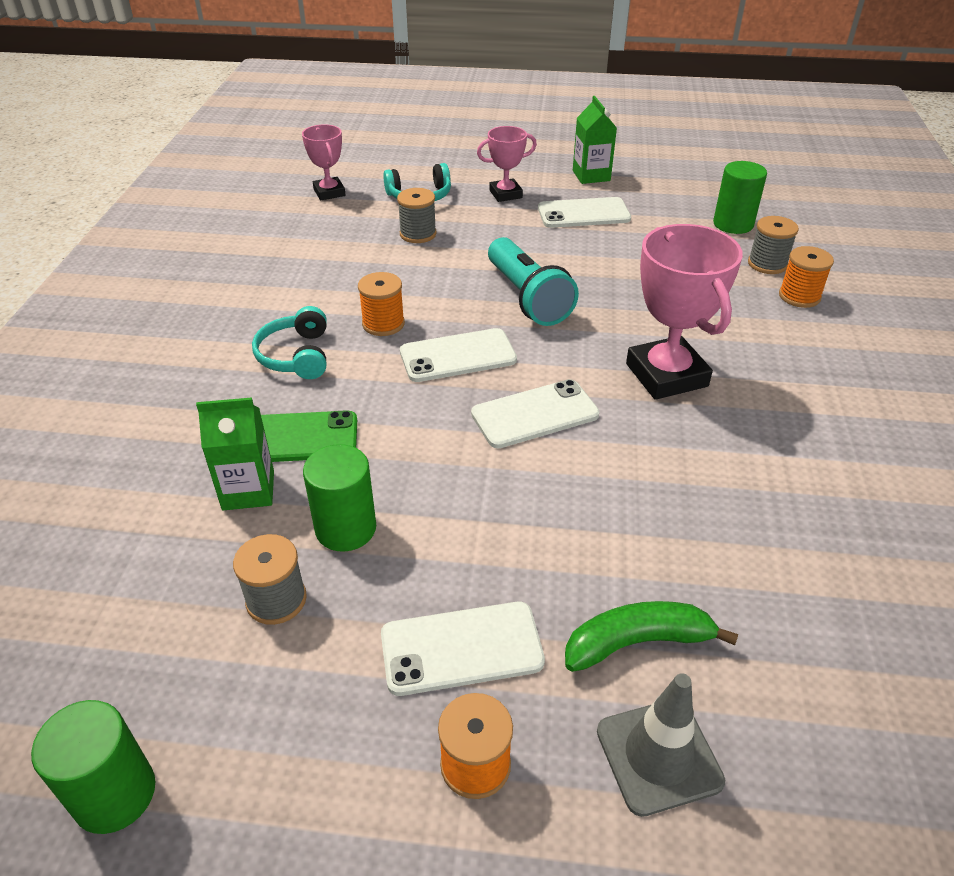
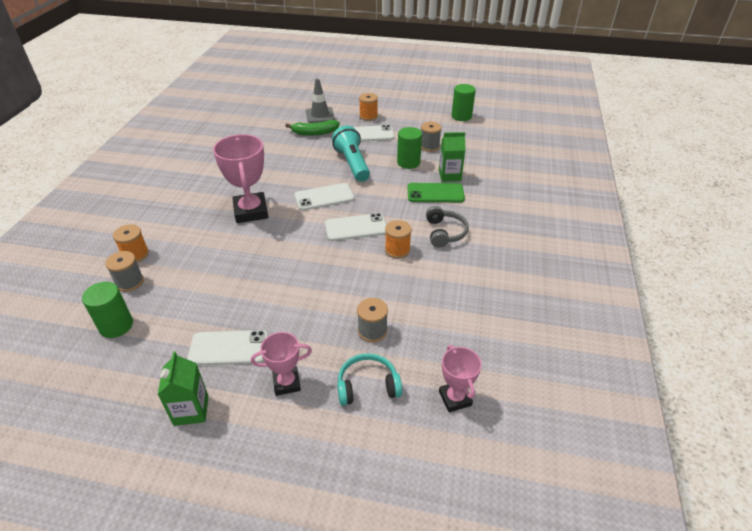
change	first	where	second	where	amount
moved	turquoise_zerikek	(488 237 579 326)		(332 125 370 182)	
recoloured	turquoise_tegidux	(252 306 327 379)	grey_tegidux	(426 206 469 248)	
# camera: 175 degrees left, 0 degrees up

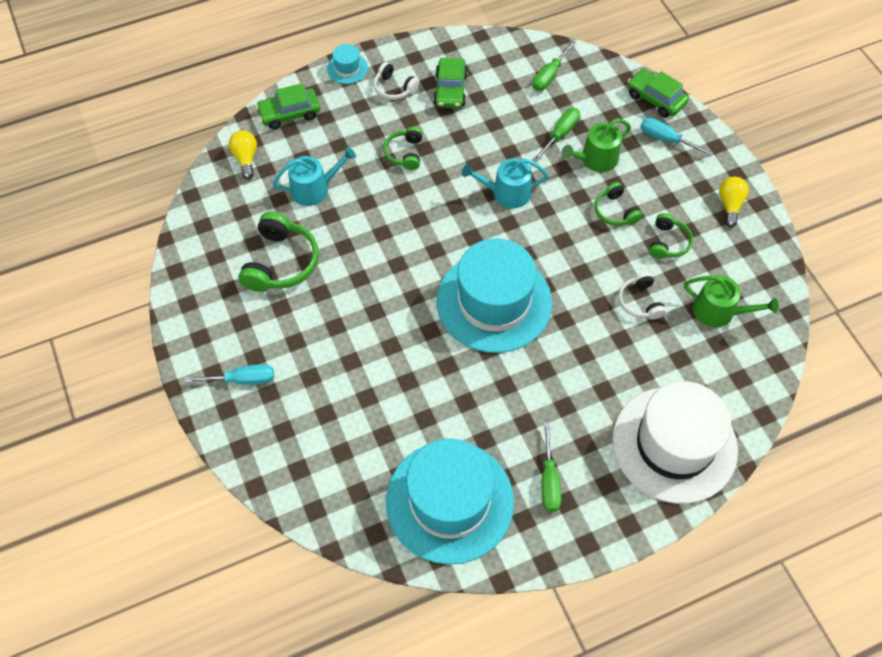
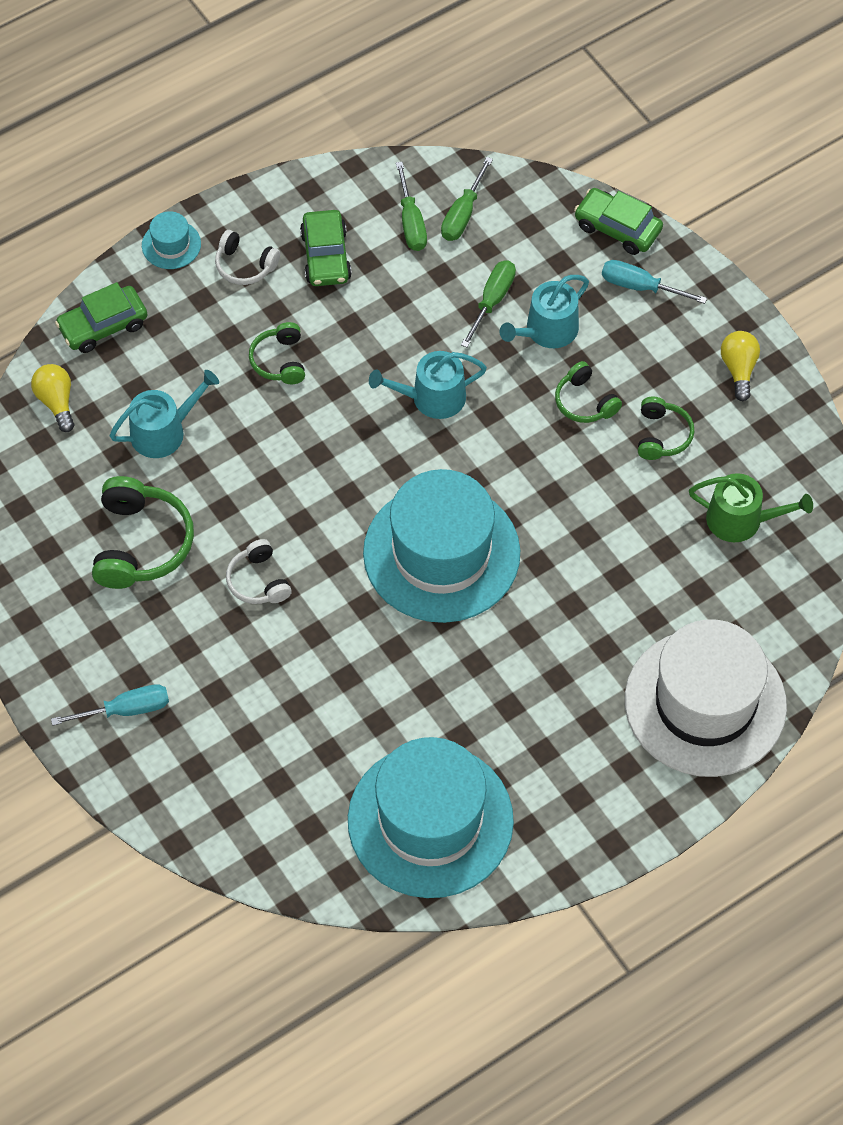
change	first	where	second	where	amount
recoloured	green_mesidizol	(562 119 631 172)	turquoise_mesidizol	(500 275 589 348)	
moved	white_tegidux	(618 272 666 320)		(226 539 292 604)	
moved	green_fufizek	(542 423 561 512)		(396 162 427 251)	
# camera: 10 degrees left, 0 degrees up

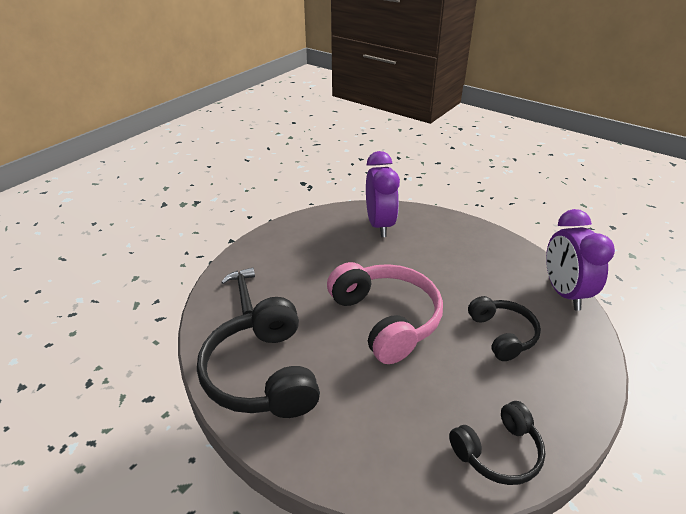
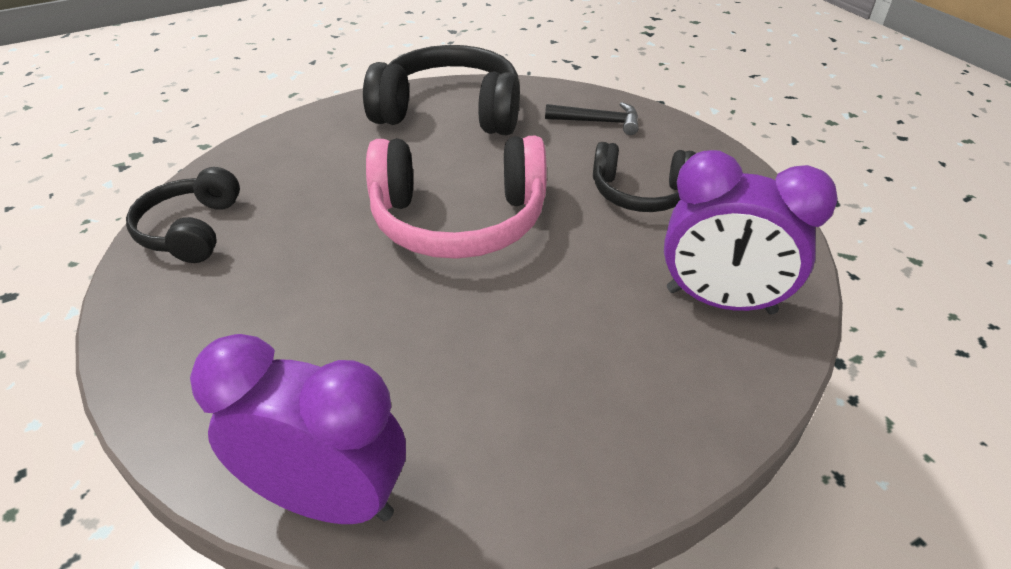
change	first	where	second	where	amount
moved	black_tegidux	(468 296 541 361)		(593 142 696 212)	
# camera: 115 degrees right, 5 degrees up

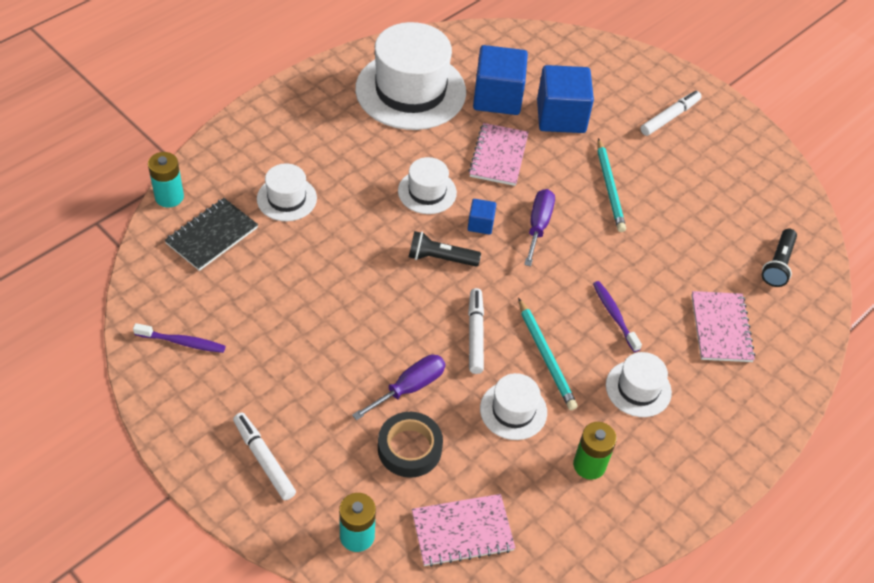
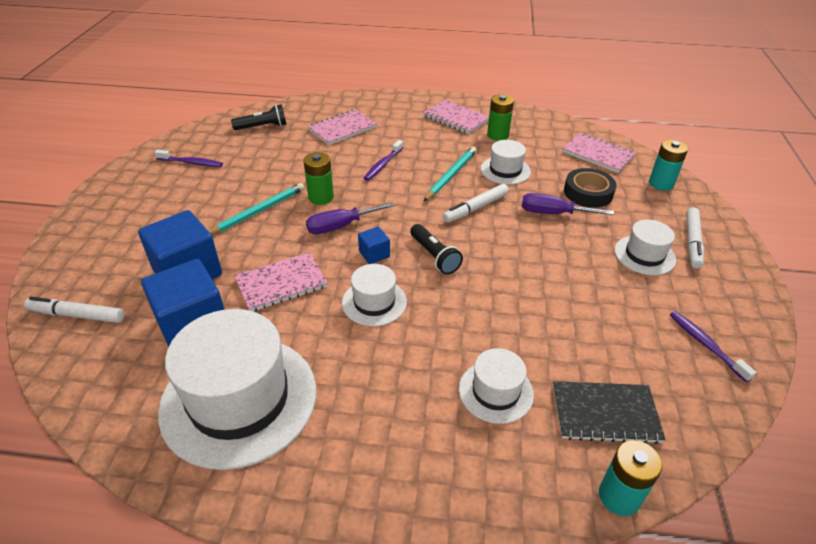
change	first	where	second	where	amount
moved	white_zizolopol	(641 91 701 136)		(24 297 124 323)	
moved	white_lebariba	(606 352 672 417)		(615 220 676 275)	
added			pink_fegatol	(423 100 489 134)	
added			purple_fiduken	(154 149 223 167)	
added			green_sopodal	(304 152 334 205)	
# camera: 125 degrees left, 10 degrees down

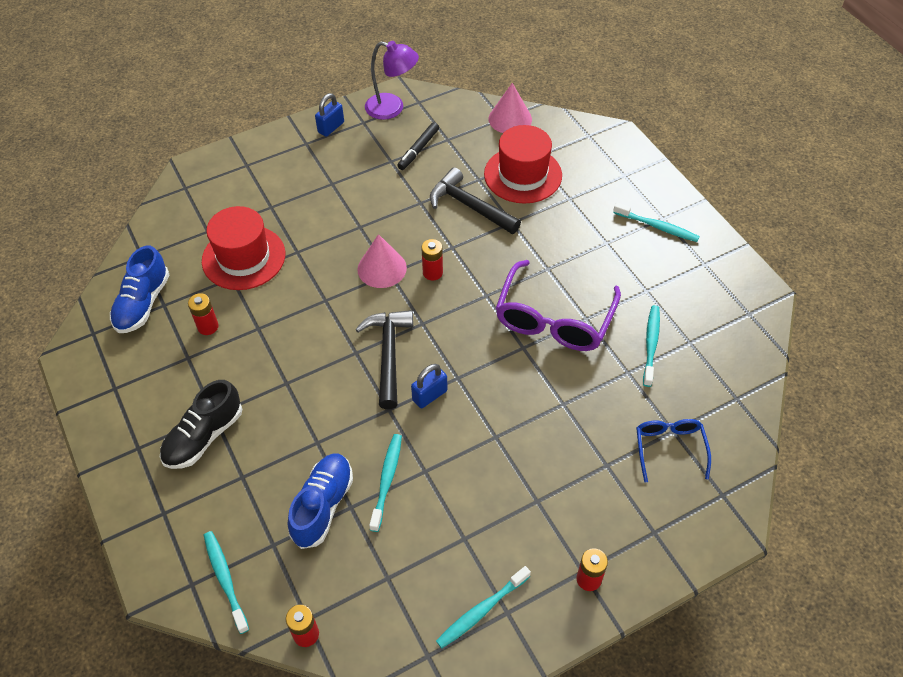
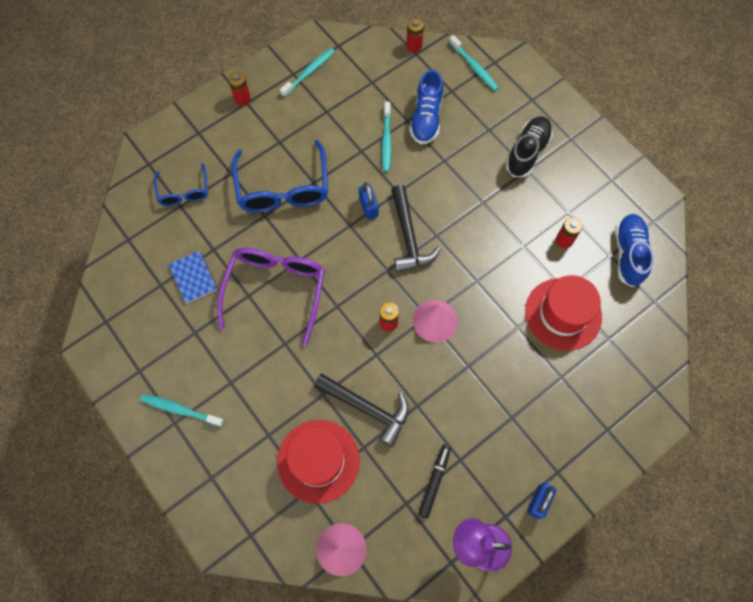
change	first	where	second	where	amount
replaced	turquoise_fiduken	(643 305 660 387)	blue_fegatol	(169 251 217 304)	
turned	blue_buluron	(411 364 448 408)		(359 182 379 220)	60 degrees counterclockwise
added			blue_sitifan	(232 140 328 213)	
# camera: 170 degrees right, 15 degrees up

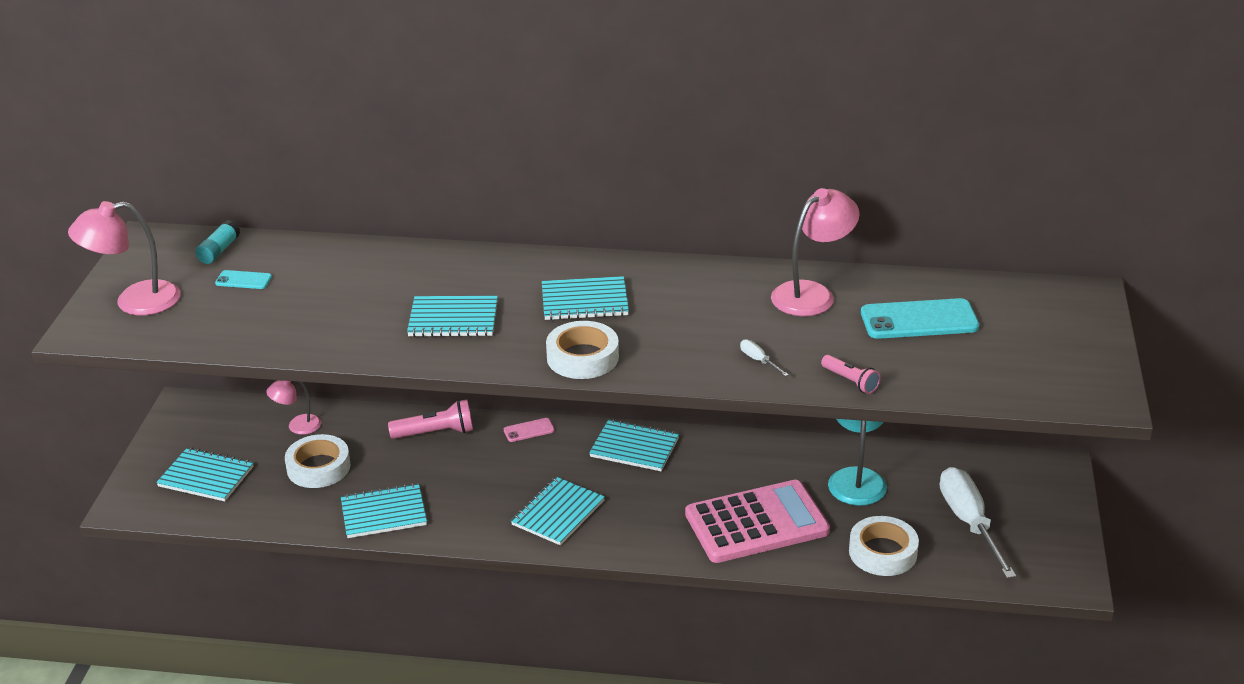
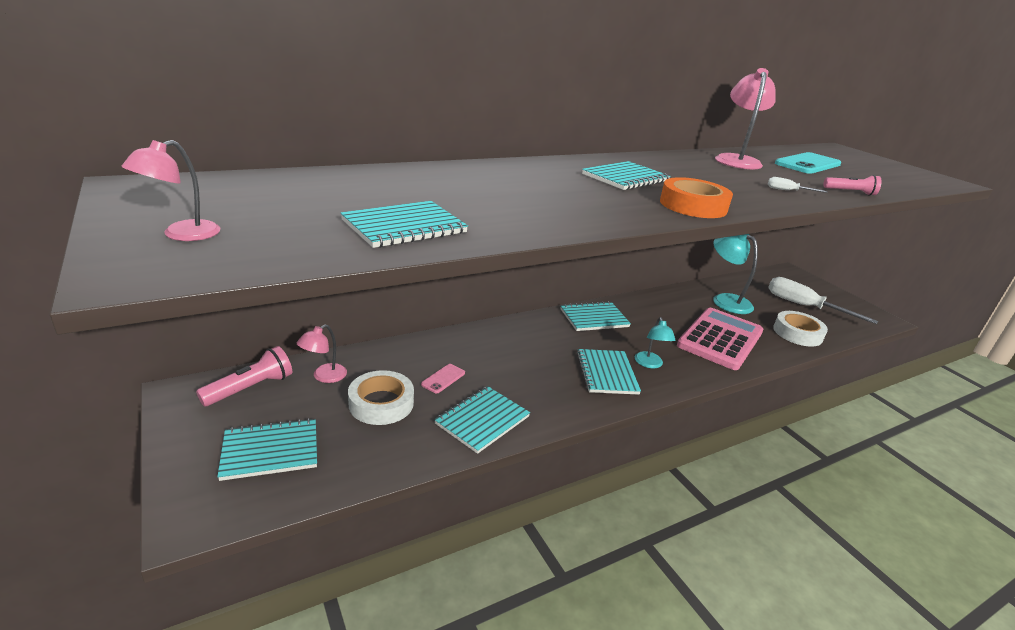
change	first	where	second	where	amount
resized	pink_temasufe	(68 201 181 315)		(121 140 220 241)	x0.59
removed	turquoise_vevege	(195 220 240 264)			
removed	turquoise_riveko	(215 270 272 289)			
moved	turquoise_fegatol	(407 296 498 337)		(341 201 468 248)	
recoloured	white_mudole	(546 321 619 379)	orange_mudole	(660 177 733 218)	
moved	pink_zerikek	(388 399 473 439)		(196 346 292 406)	
moved	pink_riveko	(504 418 555 442)		(421 364 465 393)	
added			turquoise_temasufe	(635 317 676 368)	
# camera: 40 degrees left, 5 degrees down

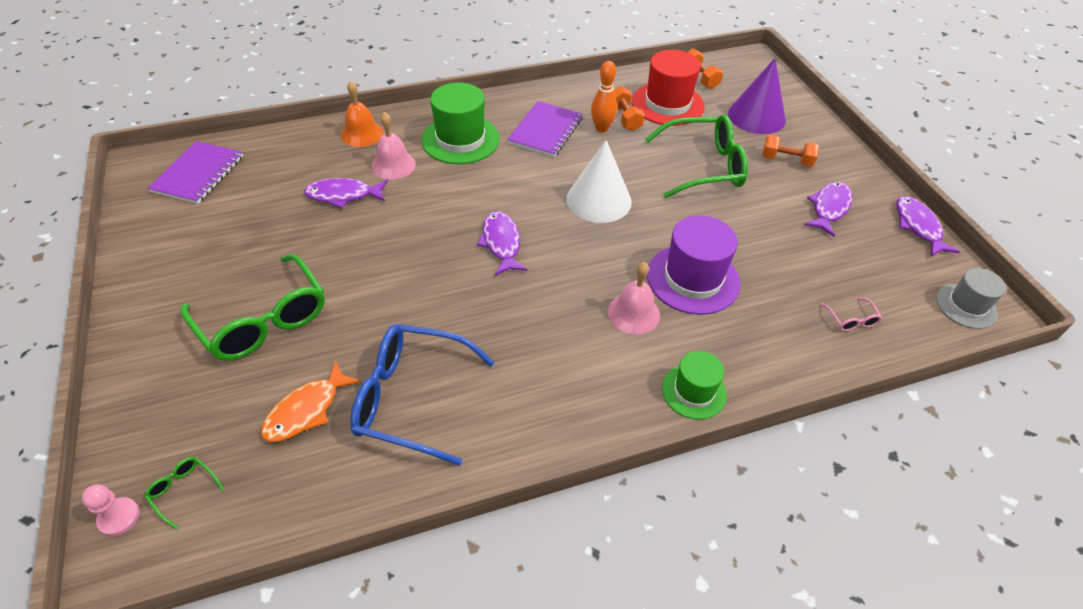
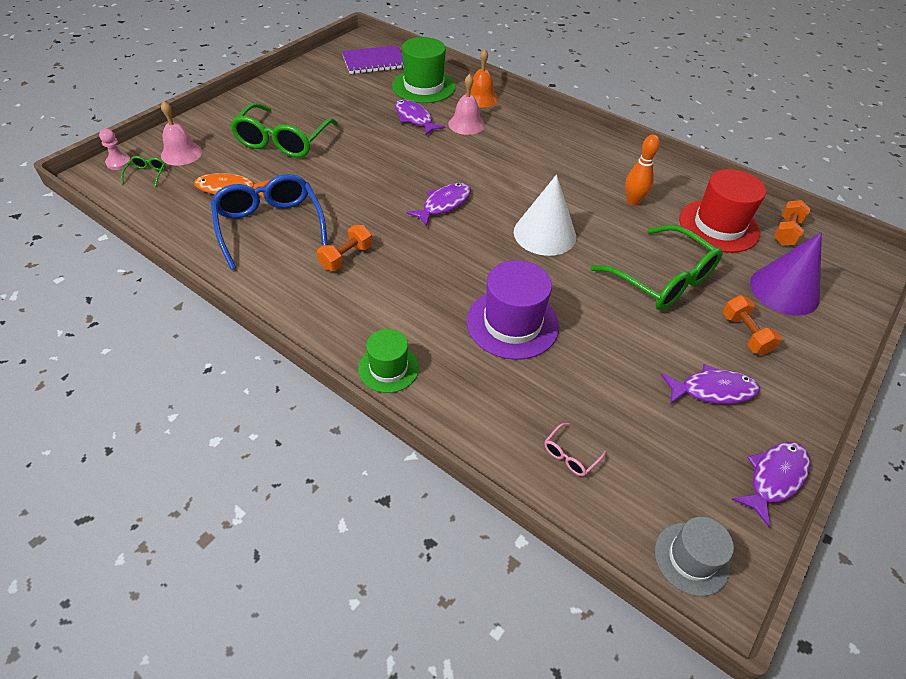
change	first	where	second	where	amount
moved	green_lebariba	(422 82 500 164)		(392 37 456 103)	
moved	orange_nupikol	(614 86 645 131)		(317 225 372 271)	
removed	purple_fegatol	(507 101 583 157)			
moved	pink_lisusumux	(608 262 660 334)		(161 101 202 166)	
# camera: 55 degrees right, 0 degrees up

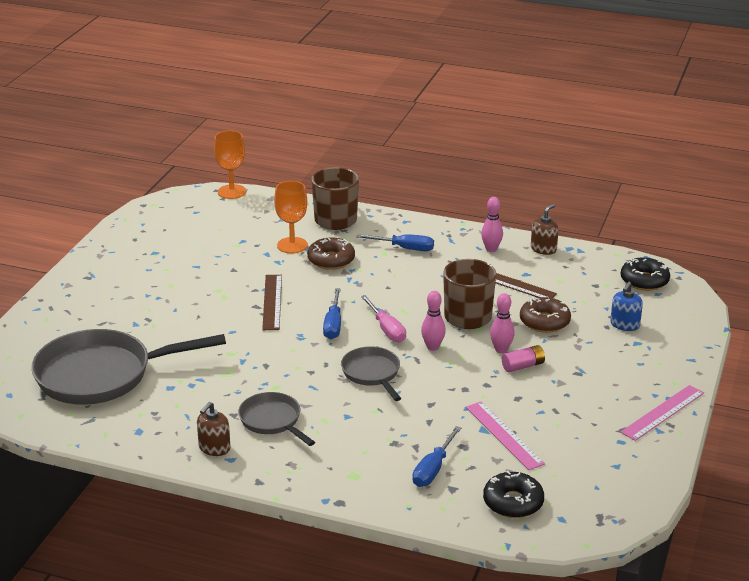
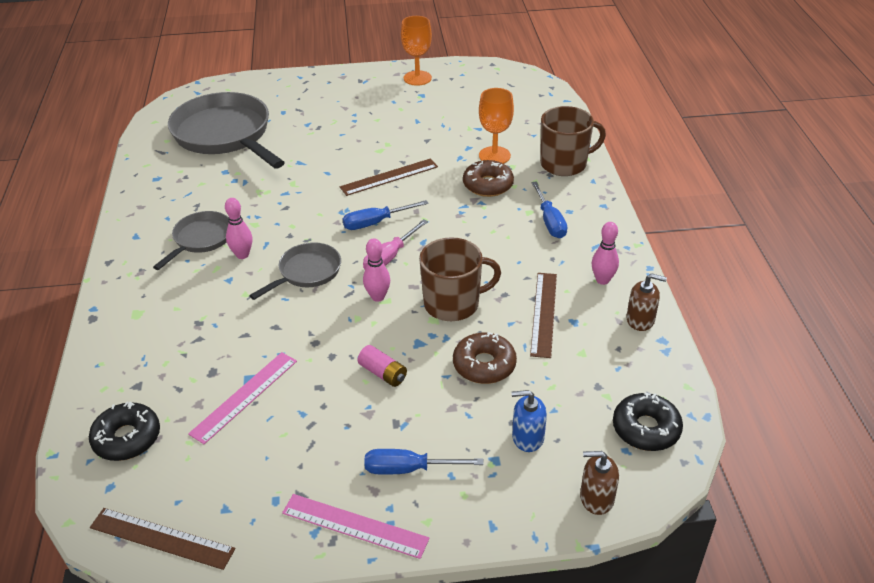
change	first	where	second	where	amount
moved	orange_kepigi	(214 130 246 199)		(401 16 432 86)	
moved	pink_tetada	(490 293 515 353)		(225 198 252 259)	
moved	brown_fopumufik	(197 402 231 456)		(580 451 619 515)	
moved	blue_fufizek	(413 426 461 487)		(364 449 484 475)	
added			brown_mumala	(90 508 235 570)	
# camera: 65 degrees right, 10 degrees up

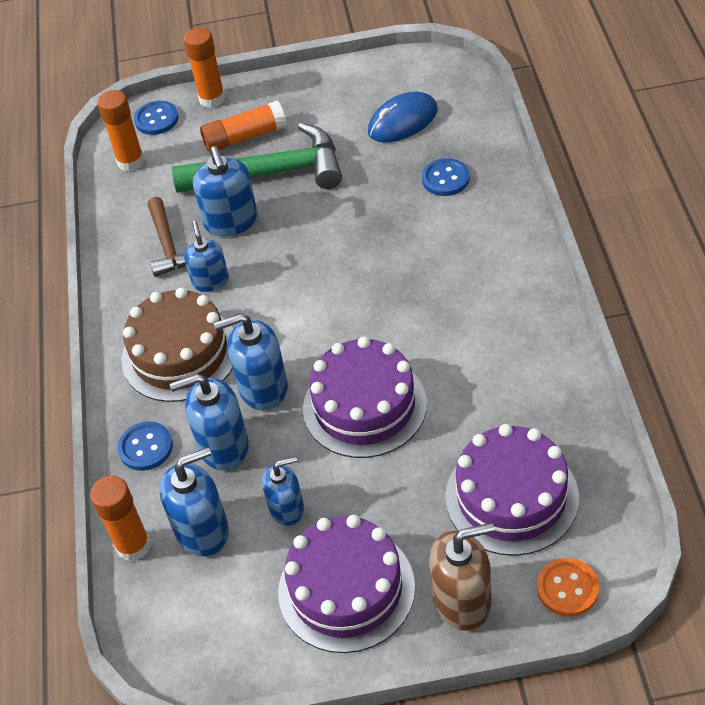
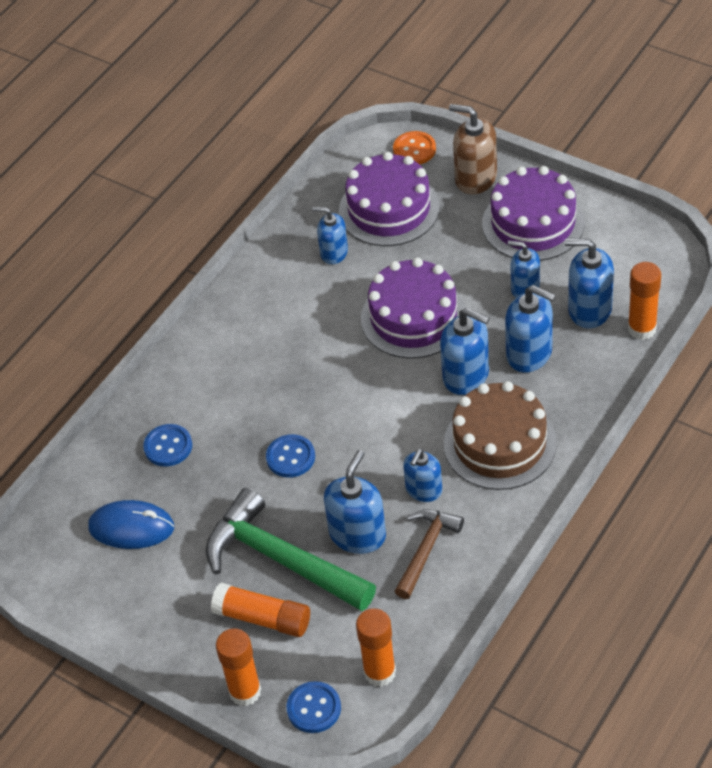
change	first	where	second	where	amount
moved	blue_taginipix	(117 421 173 471)		(266 434 315 478)	
added			blue_fopumufik	(312 207 348 264)	
# camera: 140 degrees left, 0 degrees up

